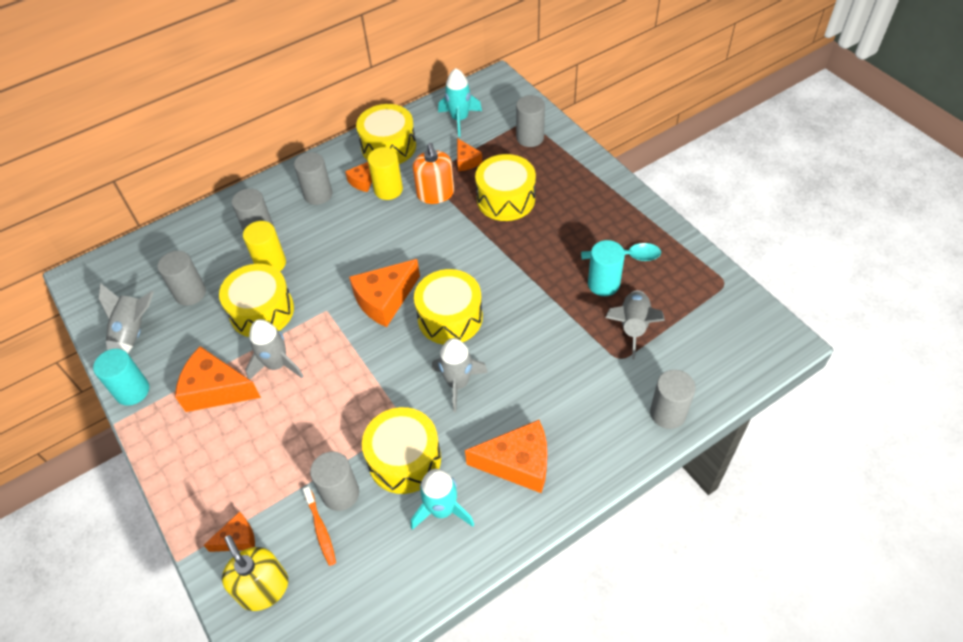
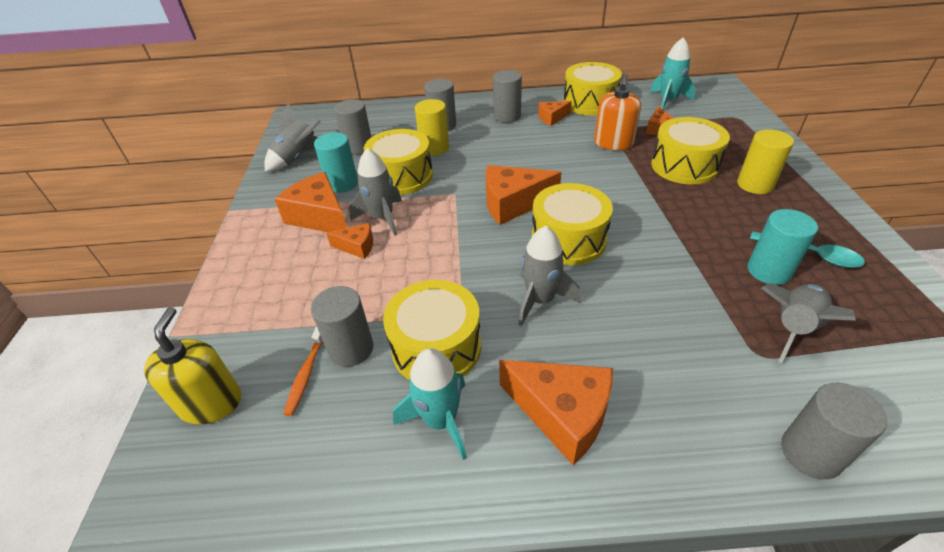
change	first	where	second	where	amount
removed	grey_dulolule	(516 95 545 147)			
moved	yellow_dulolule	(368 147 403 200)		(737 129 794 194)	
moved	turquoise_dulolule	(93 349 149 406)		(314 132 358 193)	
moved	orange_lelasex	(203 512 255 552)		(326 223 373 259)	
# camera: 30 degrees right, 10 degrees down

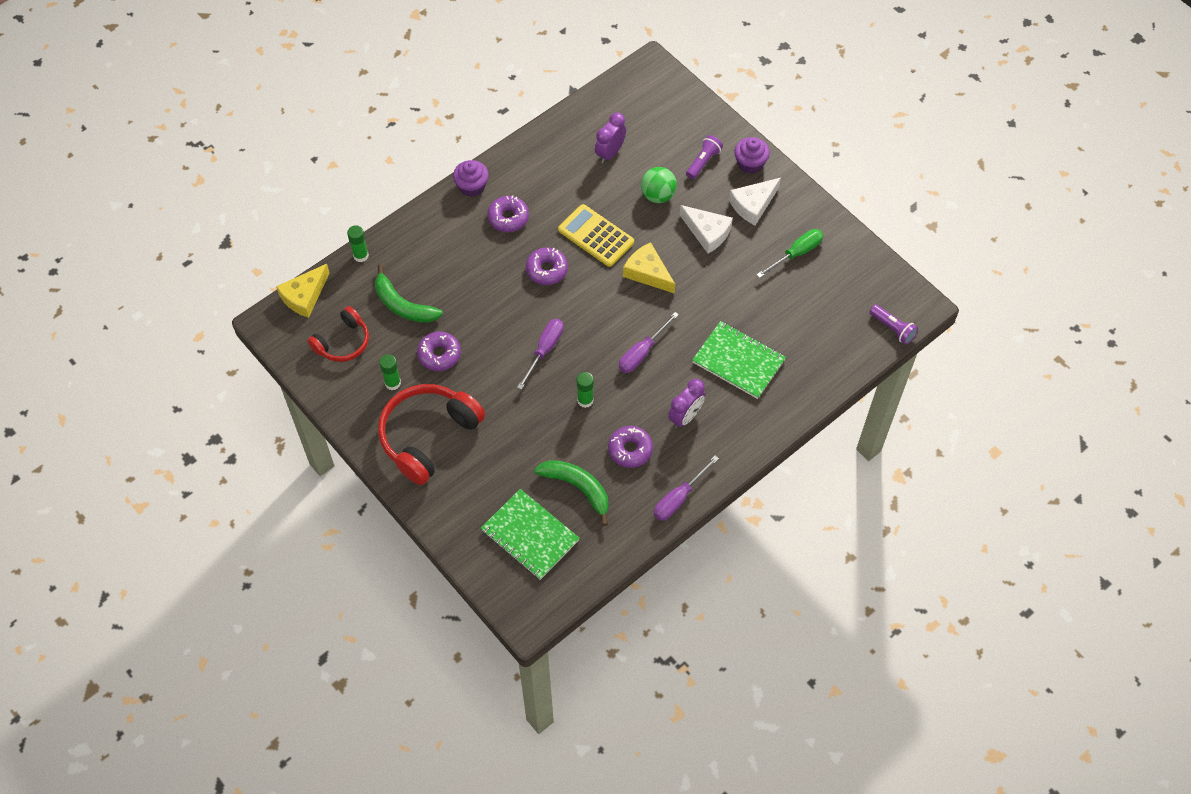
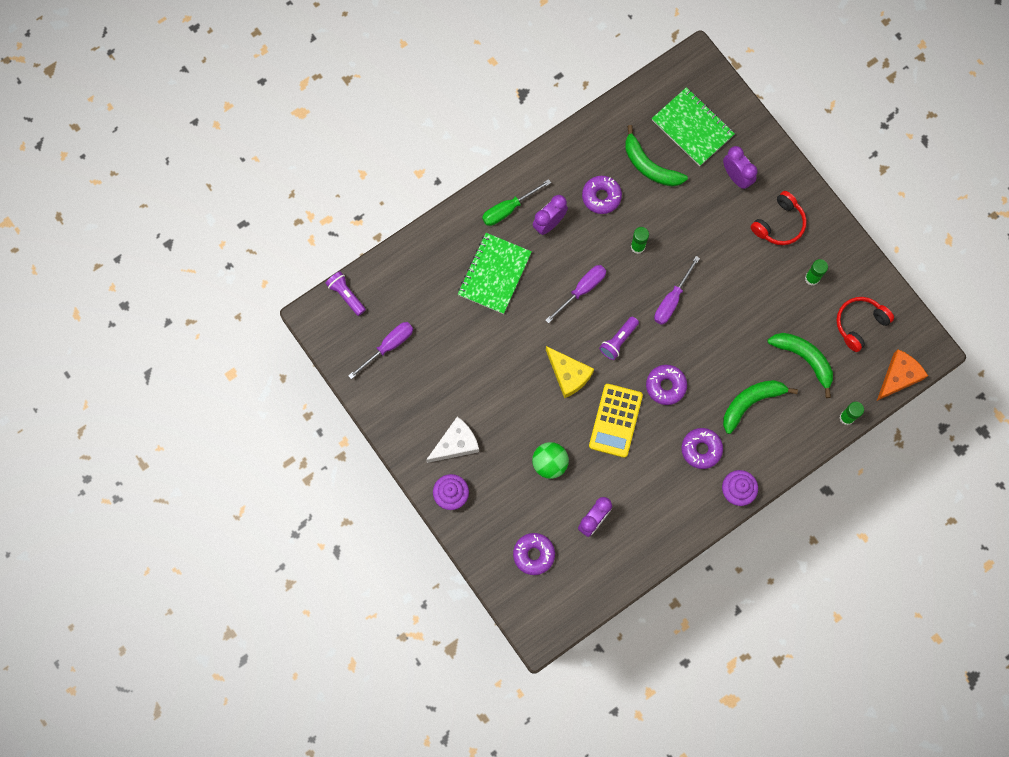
change	first	where	second	where	amount
moved	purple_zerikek	(686 135 723 179)		(599 317 639 360)	
turned	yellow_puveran	(558 204 634 267)		(589 384 643 458)	60 degrees clockwise
removed	white_lelasex	(679 205 733 253)			
moved	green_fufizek	(757 229 823 278)		(482 179 551 226)	
recoloured	yellow_lelasex	(276 264 330 318)	orange_lelasex	(877 349 928 401)	
turned	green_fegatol	(692 321 786 399)		(458 233 532 314)	75 degrees clockwise
moved	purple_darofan	(417 332 461 371)		(513 533 555 575)	
resized	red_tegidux	(378 384 485 485)		(751 191 807 245)	x0.59
moved	purple_fufizek	(654 456 719 521)		(348 322 413 379)	
added			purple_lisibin	(723 146 758 189)	
added			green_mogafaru	(723 380 798 434)	
# camera: 175 degrees left, 15 degrees up

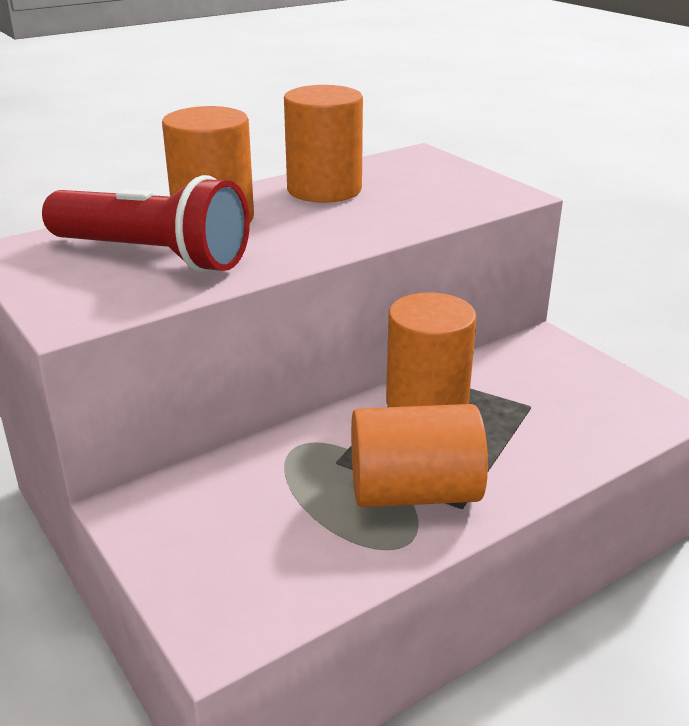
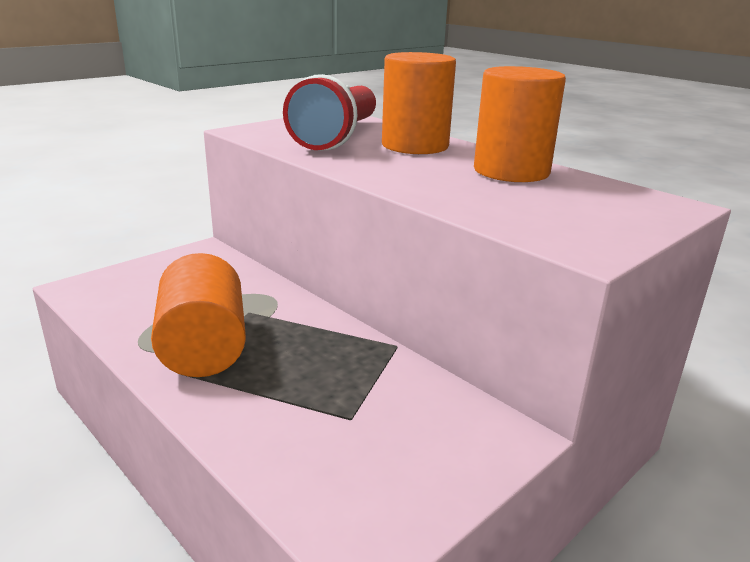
change	first	where	second	where	amount
removed	orange_dulolule	(386 292 477 407)			
# camera: 80 degrees right, 5 degrees down

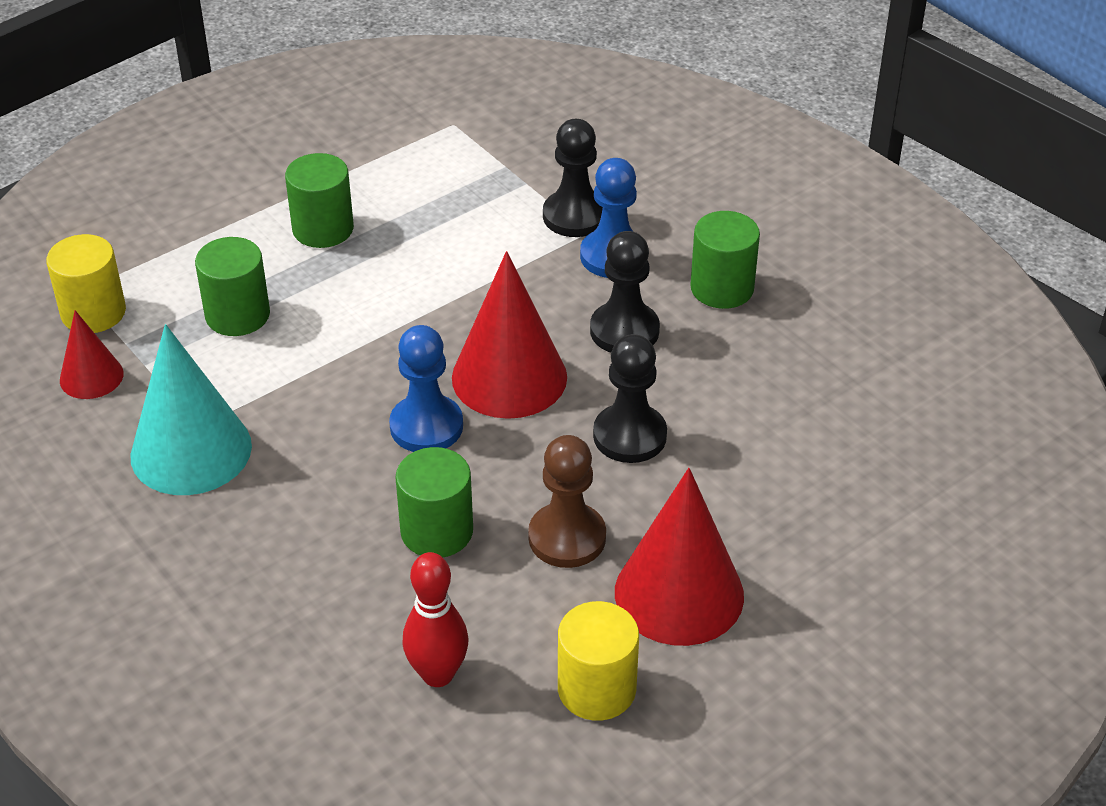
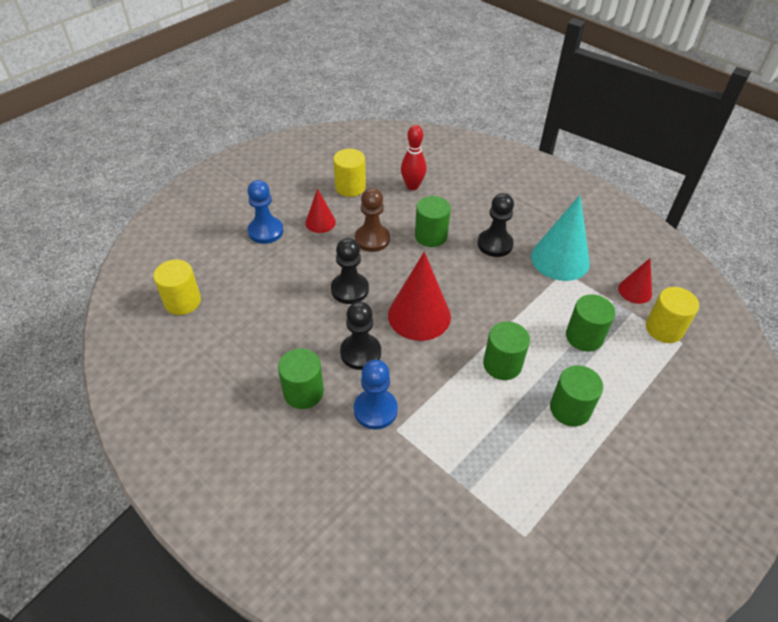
change	first	where	second	where	amount
moved	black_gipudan	(543 119 603 237)		(478 193 514 257)	
moved	blue_gipudan	(389 325 463 452)		(248 180 283 244)	
resized	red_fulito	(615 468 744 646)		(305 188 336 233)	x0.55
added			yellow_dulolule	(153 259 201 315)	
added			green_dulolule	(483 321 530 380)	
# camera: 170 degrees right, 5 degrees up

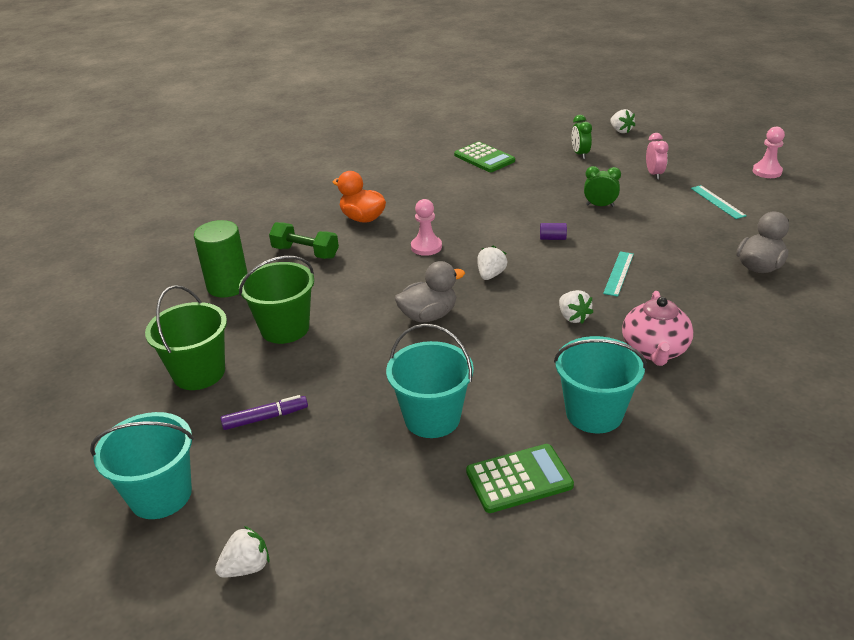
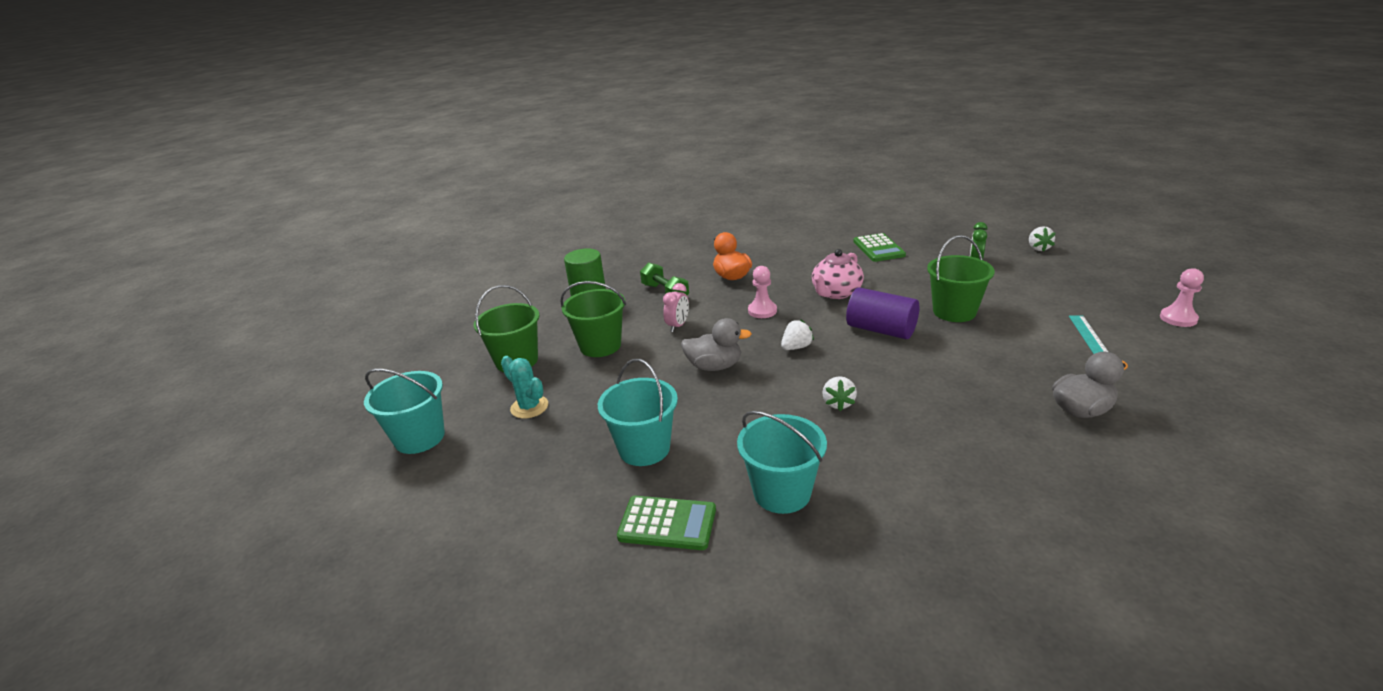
change	first	where	second	where	amount
moved	pink_lisibin	(646 133 669 180)		(663 283 689 332)	
replaced	green_lisibin	(584 166 621 207)	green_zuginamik	(927 235 995 322)	
resized	purple_dulolule	(540 223 567 240)		(846 287 920 339)	x2.38
removed	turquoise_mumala	(603 251 634 297)			
moved	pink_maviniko	(622 291 693 366)		(812 249 864 299)	
replaced	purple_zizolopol	(221 395 308 430)	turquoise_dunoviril	(501 356 548 419)	
removed	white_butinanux	(215 526 270 578)			
# camera: 30 degrees right, 5 degrees down

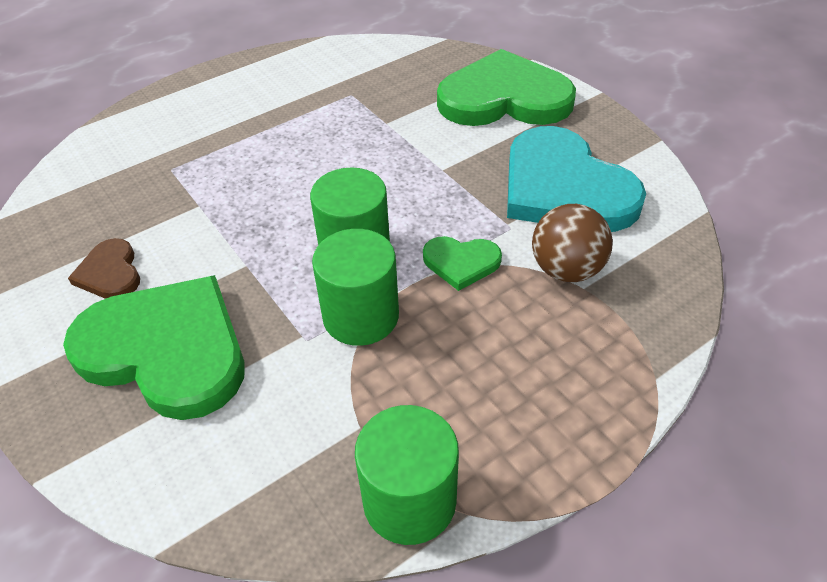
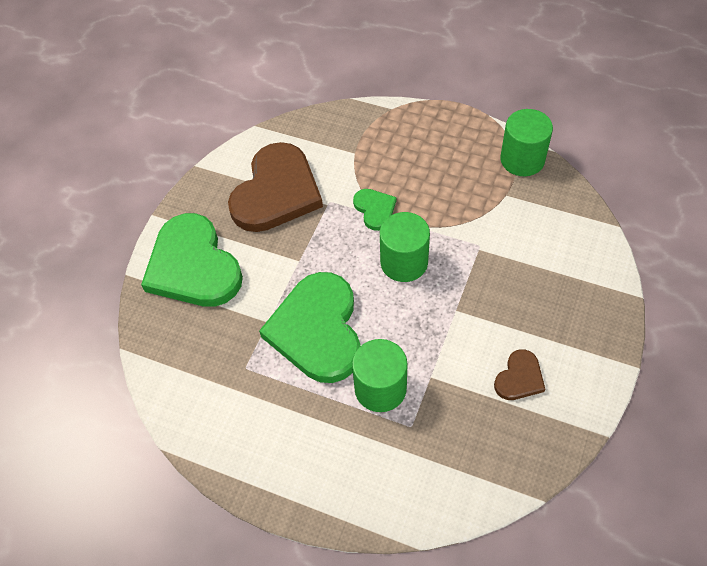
change	first	where	second	where	amount
recoloured	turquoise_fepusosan	(507 126 646 232)	brown_fepusosan	(228 142 323 232)	
removed	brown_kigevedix	(532 204 613 282)			
moved	green_dulolule	(312 229 399 346)		(352 339 408 412)	
moved	green_fepusosan	(63 275 245 420)		(259 272 361 383)	
# camera: 120 degrees left, 10 degrees up

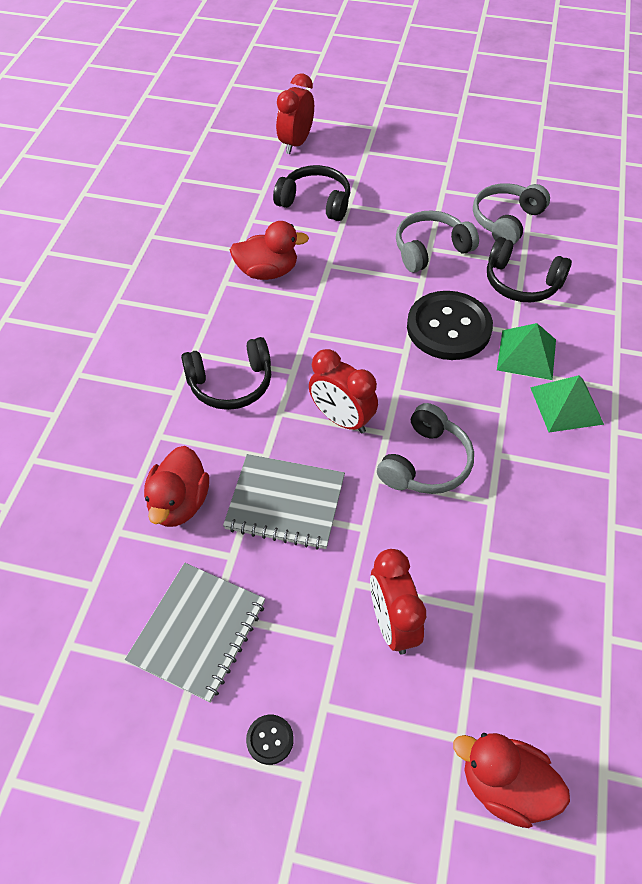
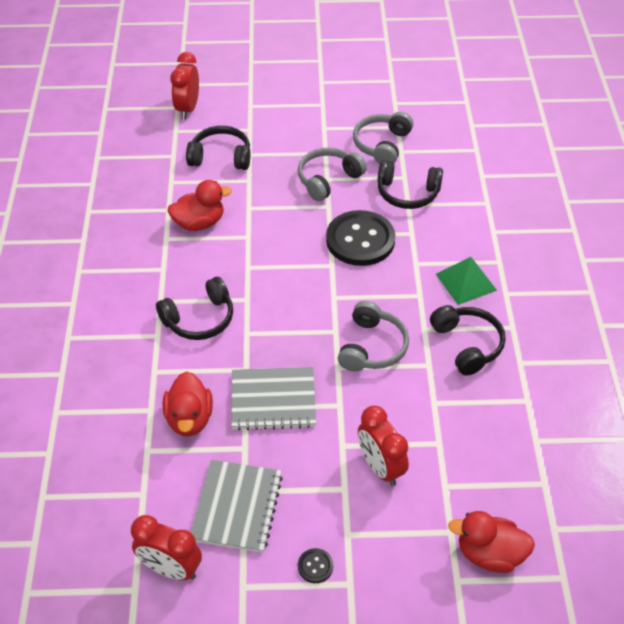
change	first	where	second	where	amount
removed	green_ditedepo	(497 323 556 380)			
moved	red_lisibin	(309 349 378 433)		(131 515 202 580)	
added			black_tegidux	(430 305 506 376)	
# camera: 15 degrees left, 5 degrees down

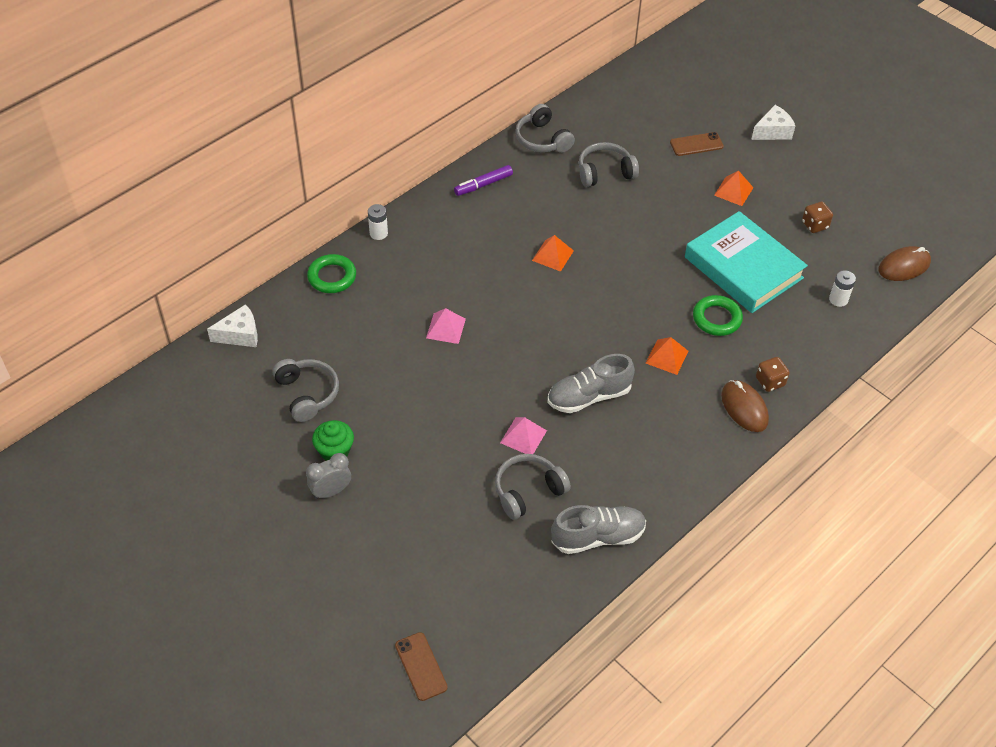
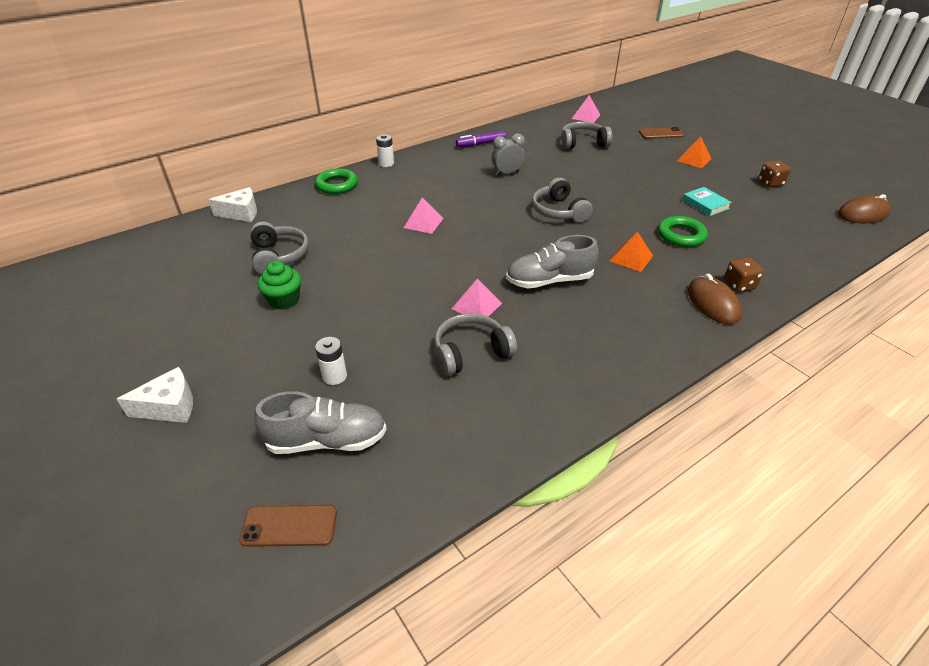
change	first	where	second	where	amount
moved	grey_tegidux	(515 104 575 153)		(532 178 593 223)	
moved	white_lelasex	(751 105 795 140)		(117 367 193 423)	
resized	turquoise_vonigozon	(685 211 808 313)		(682 187 732 216)	x0.41
removed	orange_ditedepo	(532 235 574 272)			
moved	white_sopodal	(829 270 856 307)		(315 337 347 385)	
moved	grey_lisibin	(306 453 351 499)		(492 133 525 176)	
moved	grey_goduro	(551 505 646 554)		(254 391 387 454)	
turned	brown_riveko	(395 632 448 701)		(239 505 337 547)	75 degrees counterclockwise
added			pink_ditedepo	(572 95 600 123)	
# camera: 10 degrees right, 10 degrees down

